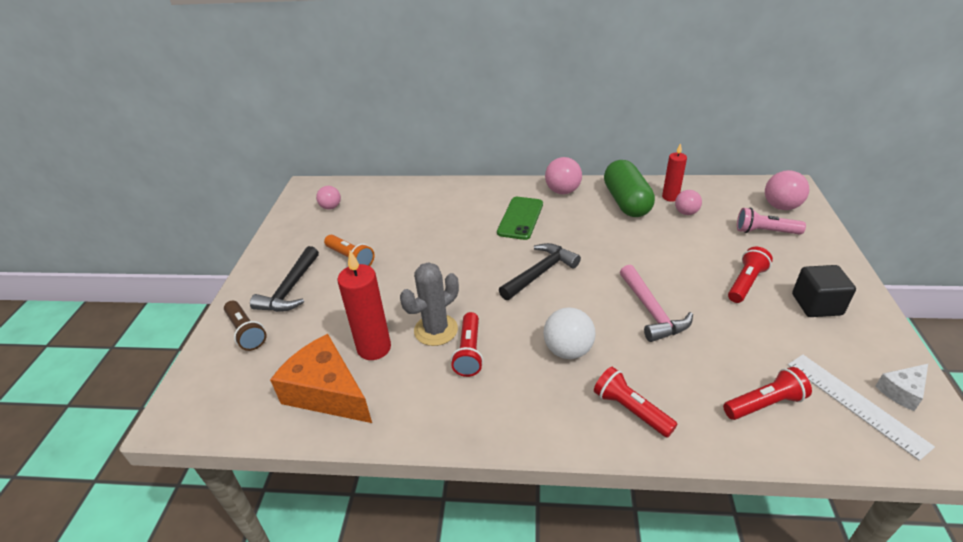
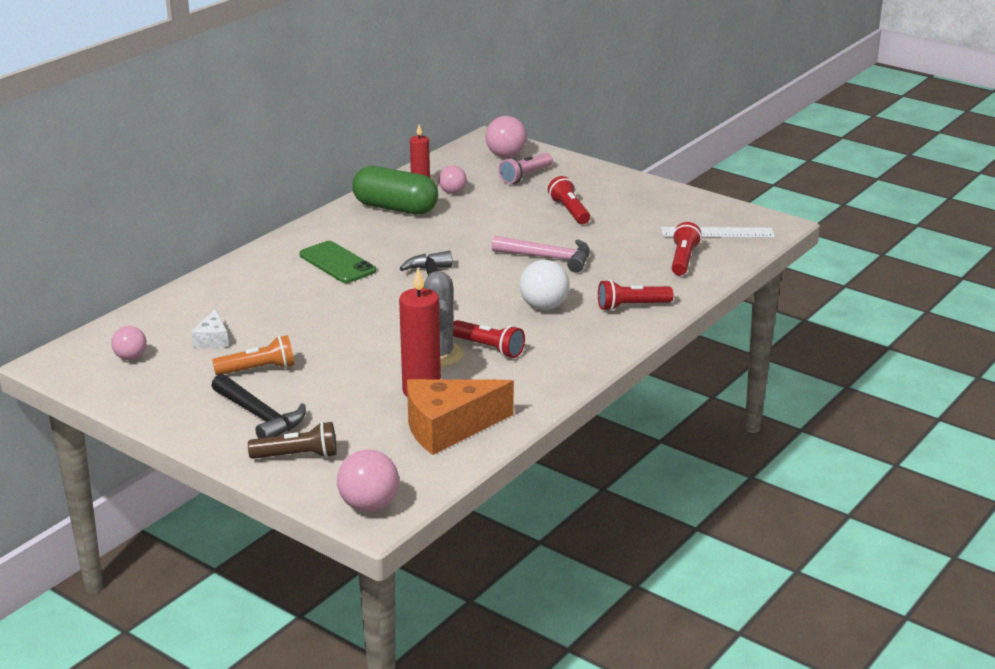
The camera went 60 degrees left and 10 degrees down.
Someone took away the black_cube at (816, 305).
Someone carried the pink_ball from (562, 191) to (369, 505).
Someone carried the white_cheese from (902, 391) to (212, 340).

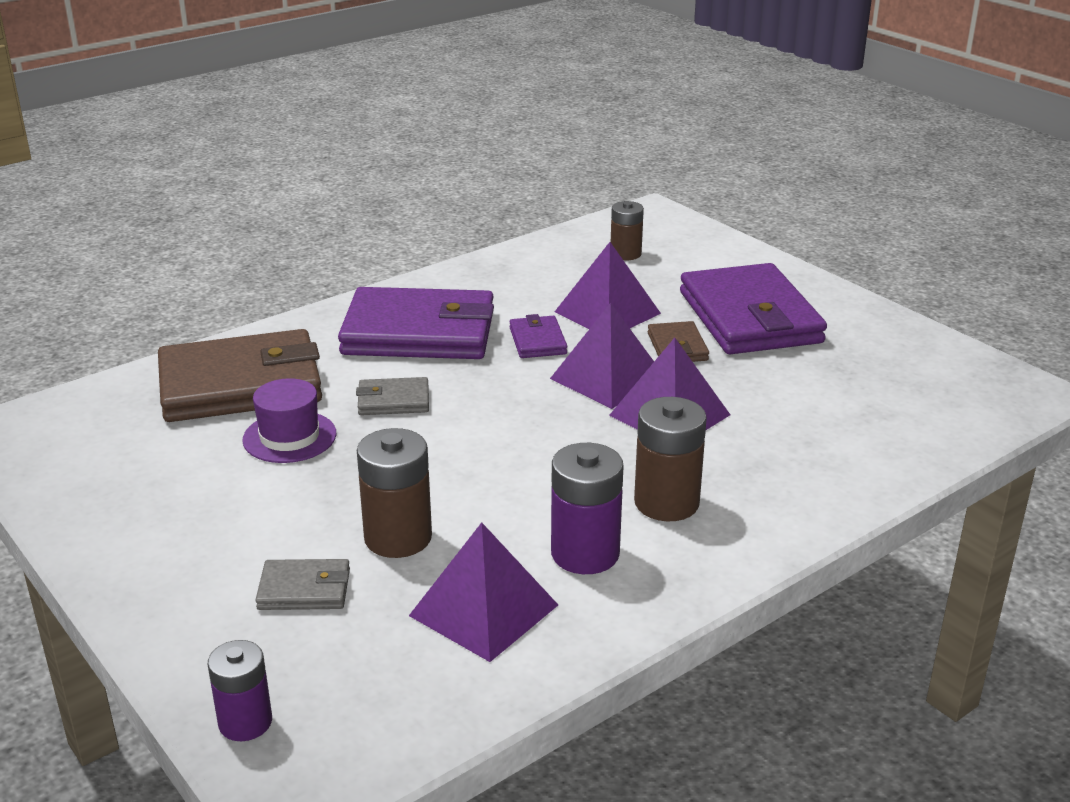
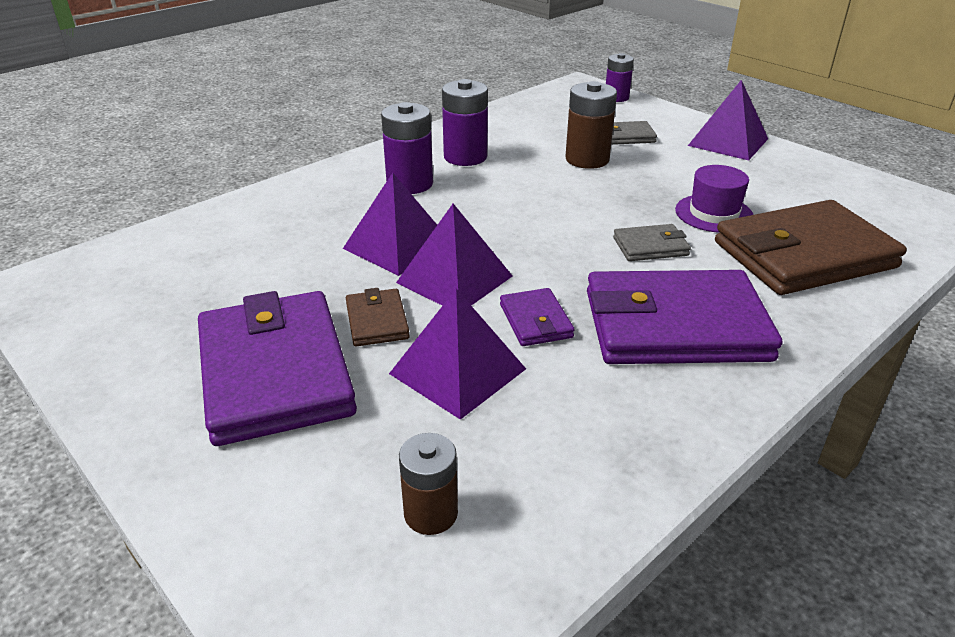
The camera went 175 degrees right and 5 degrees up.
Someone carried the purple_pyramid from (484, 610) to (728, 142).
Someone repainted the brown_battery at (666, 503), which became the purple_battery at (409, 184).

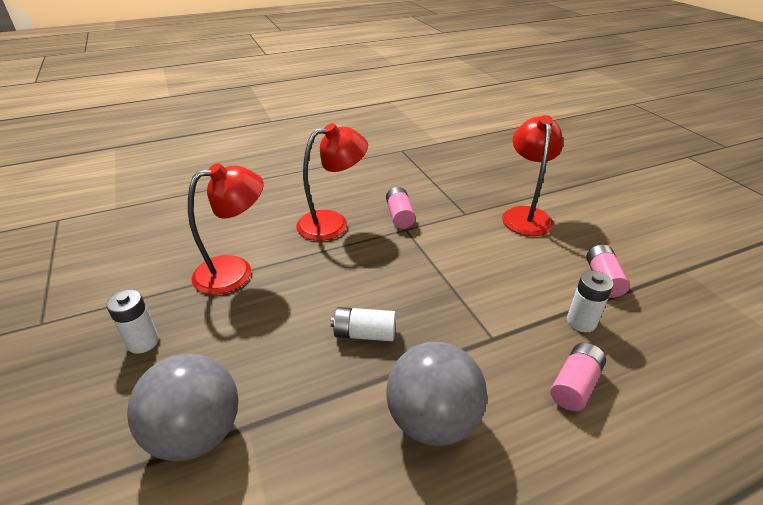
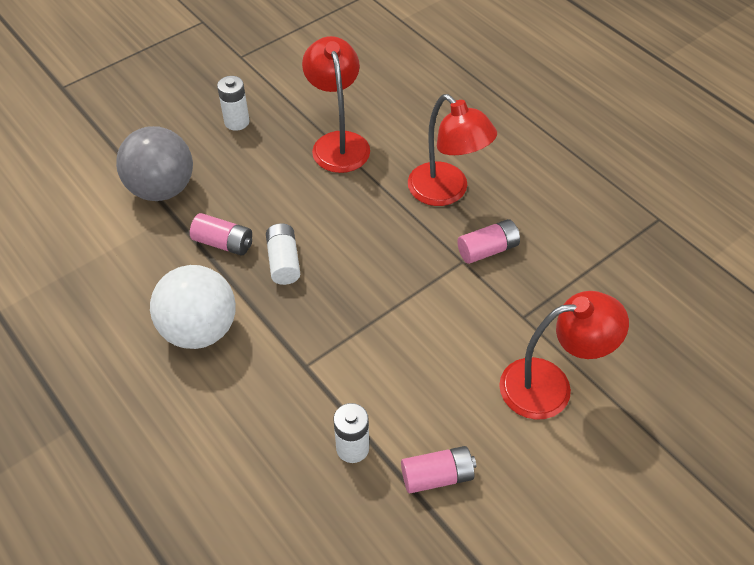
The camera went 75 degrees right and 15 degrees up.
Someone carried the pink_battery from (574, 385) to (223, 243).
Someone repainted the grey_ball at (432, 420), which became the white_ball at (200, 329).
Someone rotated the red_lamp at (235, 271) by 150 degrees counterclockwise.

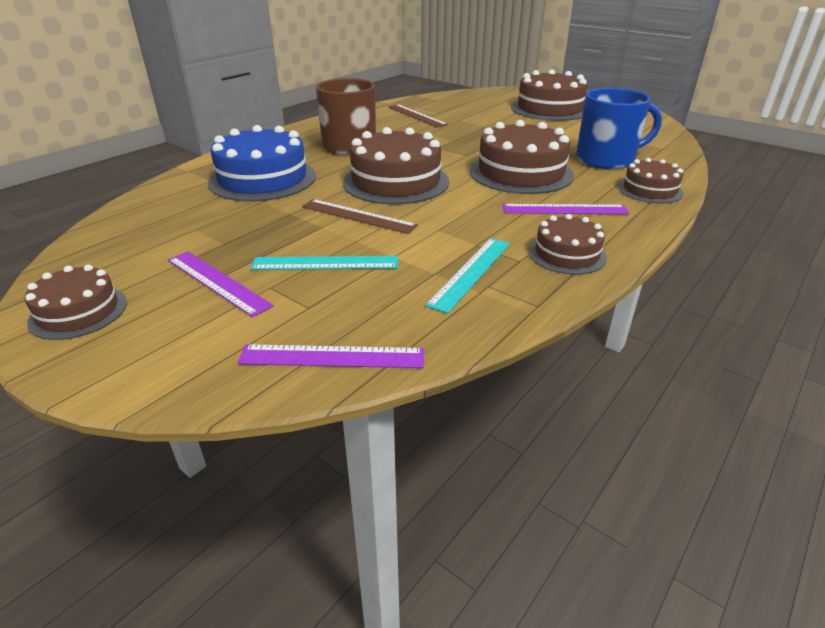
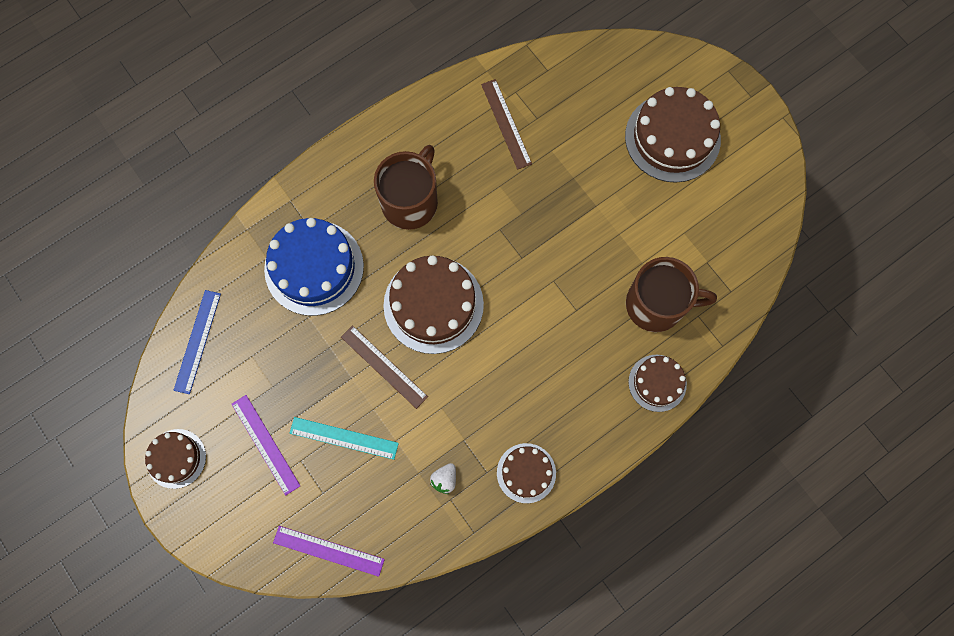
The camera went 15 degrees right and 40 degrees up.
Someone took away the brown_cake at (521, 173).
Someone took away the purple_ruler at (564, 209).
Someone put down the blue_ruler at (197, 341).
Someone swapped the turquoise_ruler at (471, 272) for the white_strawberry at (444, 479).
Someone repainted the blue_mug at (606, 159), which became the brown_mug at (656, 304).

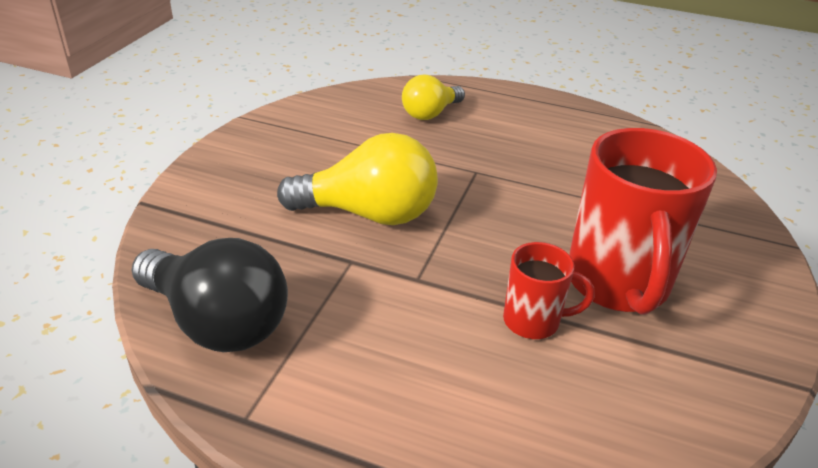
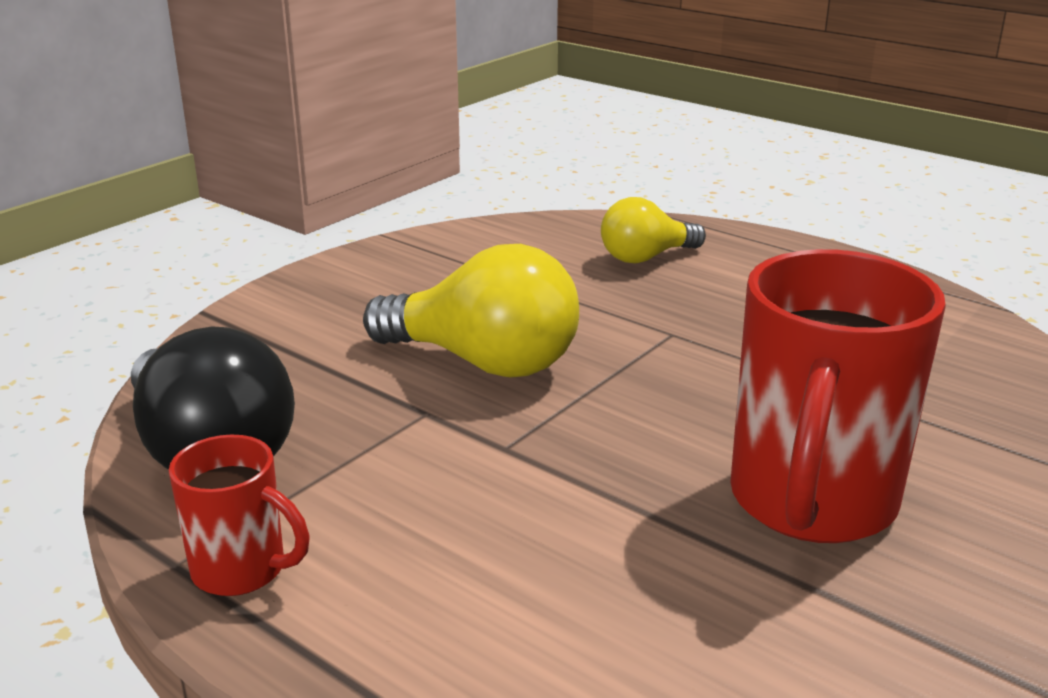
The camera went 20 degrees right and 10 degrees down.
Someone carried the red_mug from (534, 321) to (242, 570).

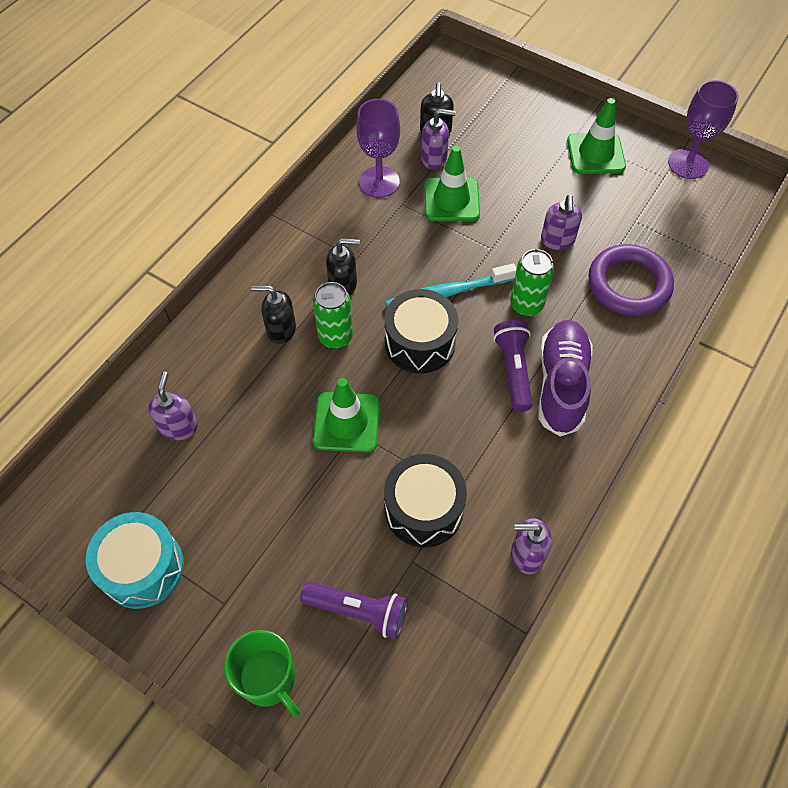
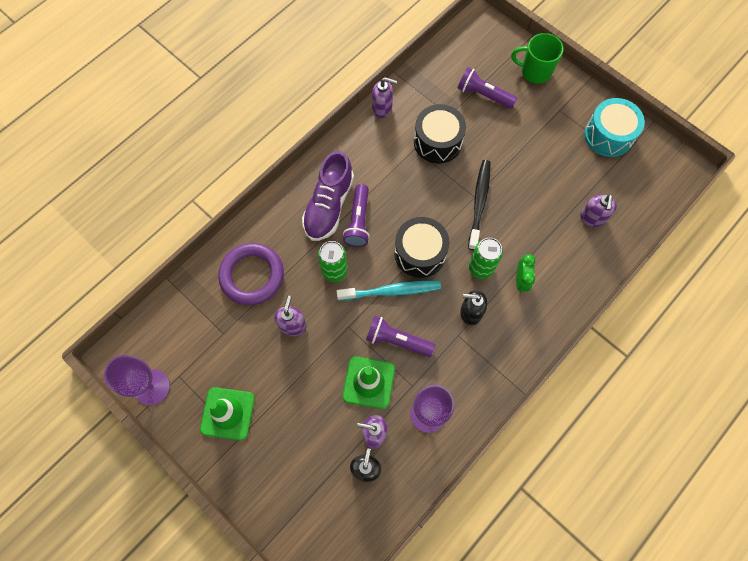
The camera went 170 degrees left and 10 degrees up.
Someone put down the purple_flashlight at (397, 340).
Someone swapped the black_soap_dispenser at (281, 329) for the green_clock at (521, 280).
Someone swapped the green_traffic_cone at (346, 422) for the black_toothbrush at (479, 203).
Someone rotated the green_mug at (269, 679) by 45 degrees counterclockwise.

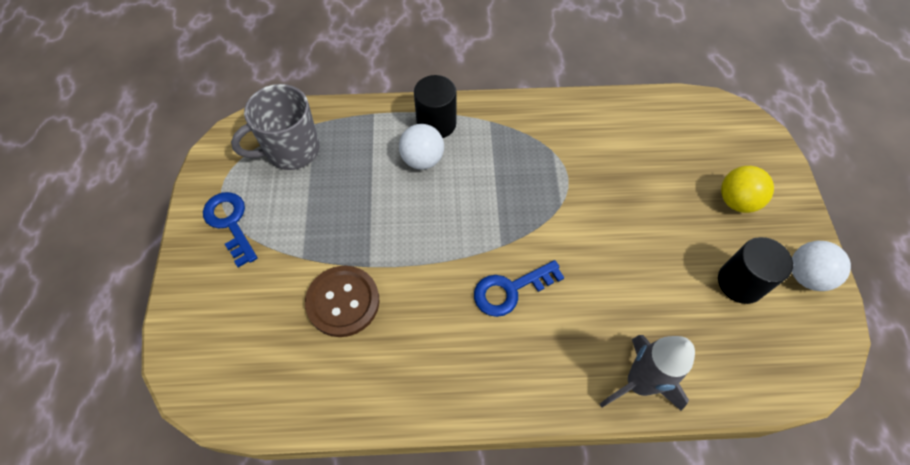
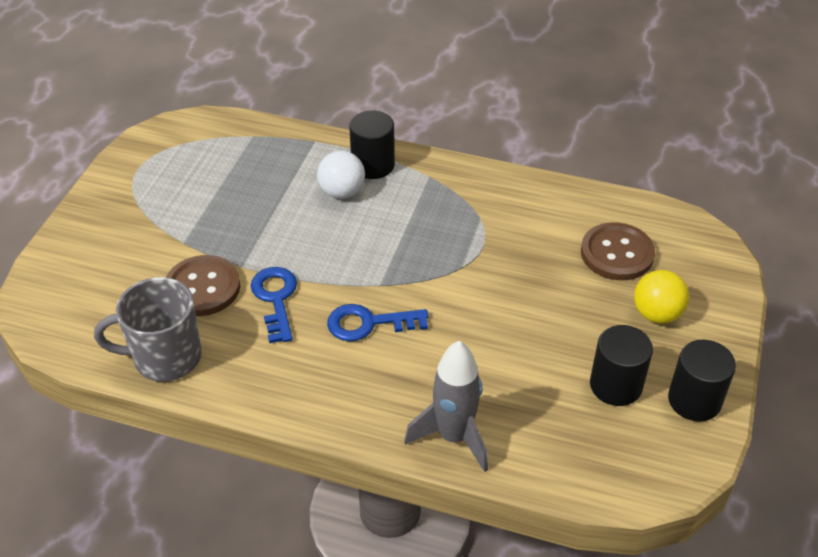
The camera went 20 degrees right and 15 degrees down.
Someone put down the brown_button at (617, 253).
Someone carried the blue_key from (230, 223) to (275, 299).
Someone carried the grey_mug from (291, 150) to (165, 357).
Someone swapped the white_ball at (806, 275) for the black_cylinder at (694, 400).

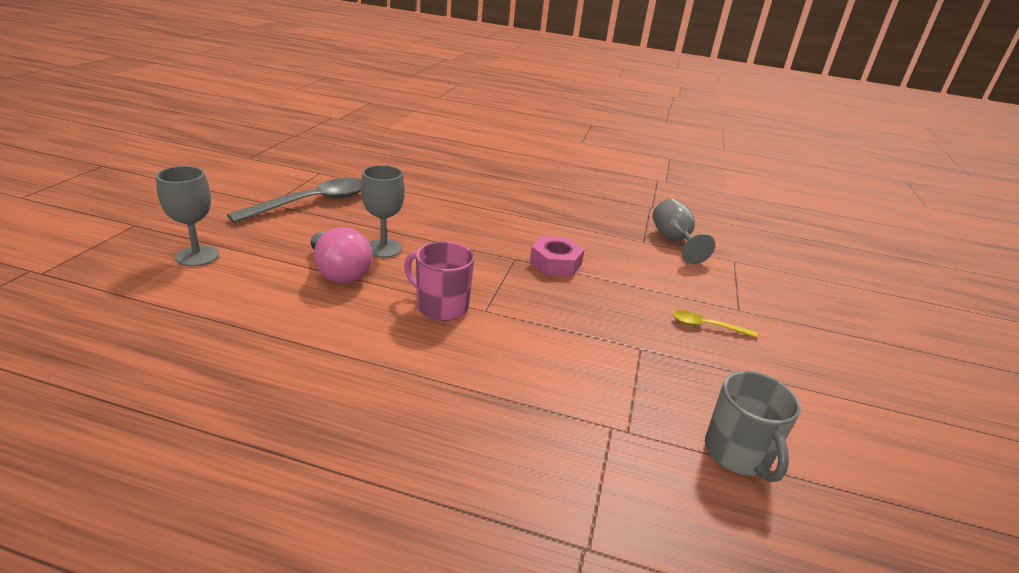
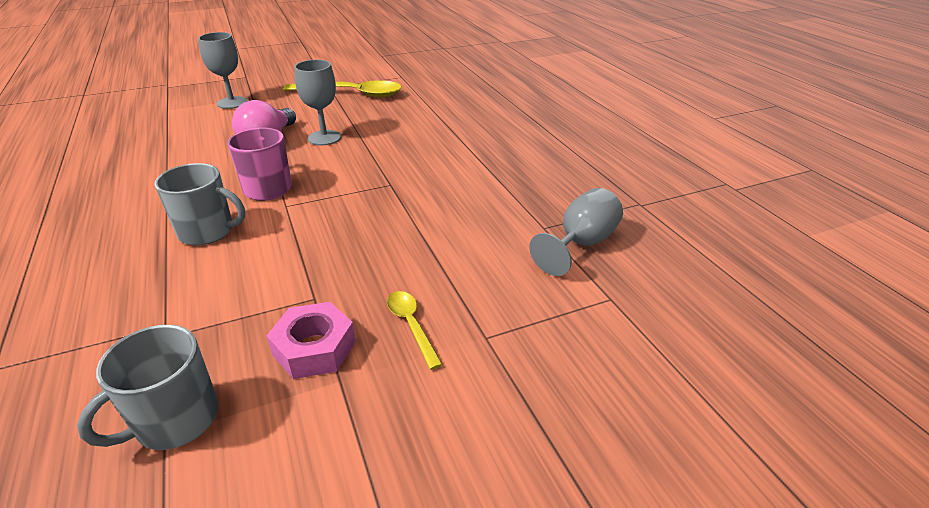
The camera went 55 degrees right and 5 degrees up.
Someone put down the grey_mug at (208, 232).
Someone carried the pink_nut from (555, 263) to (314, 348).
Someone repainted the grey_spoon at (312, 203), which became the yellow_spoon at (351, 94).

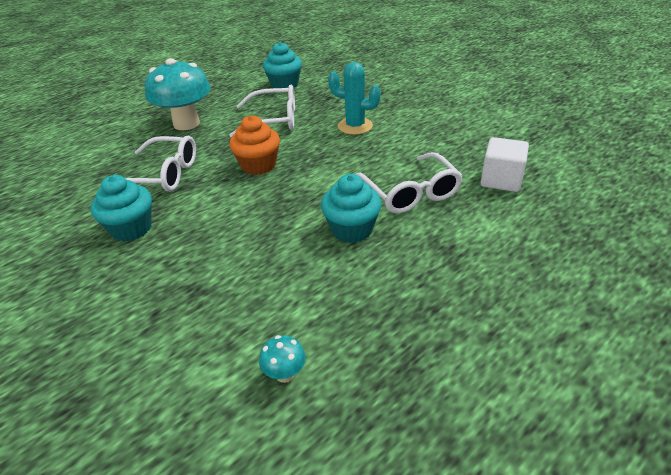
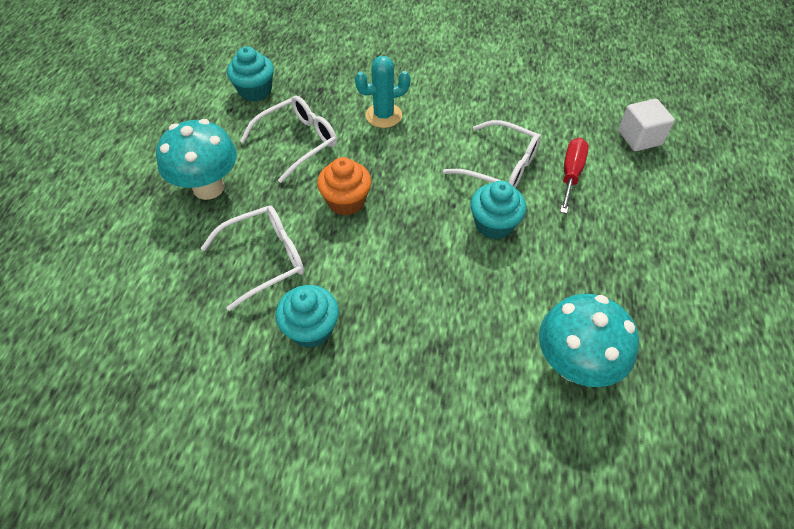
The camera went 40 degrees left and 15 degrees up.
Someone put down the red_screwdriver at (571, 174).
Someone carried the white_cube from (501, 180) to (639, 138).
Someone scaled the turquoise_mushroom at (285, 374) by 2.45.

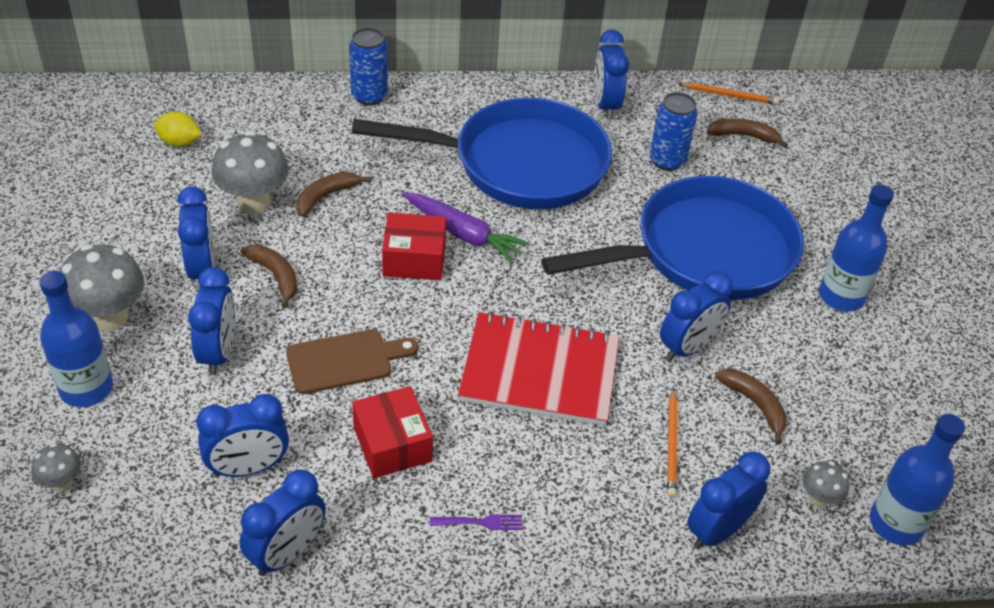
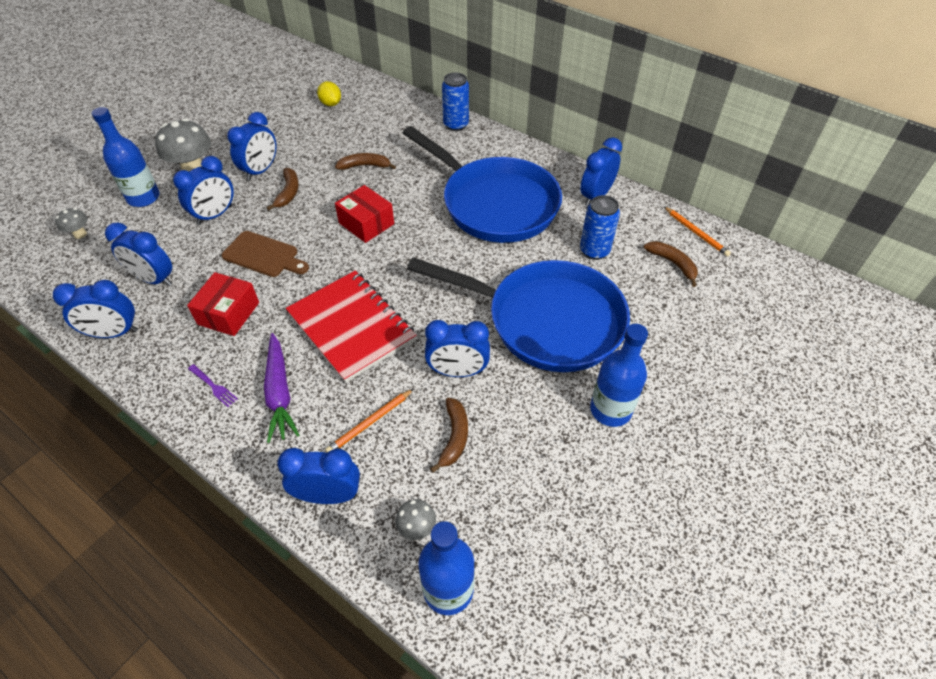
The camera went 45 degrees right and 5 degrees up.
Someone took away the grey_mushroom at (254, 203).
Someone carried the purple_carrot from (463, 234) to (279, 393).

